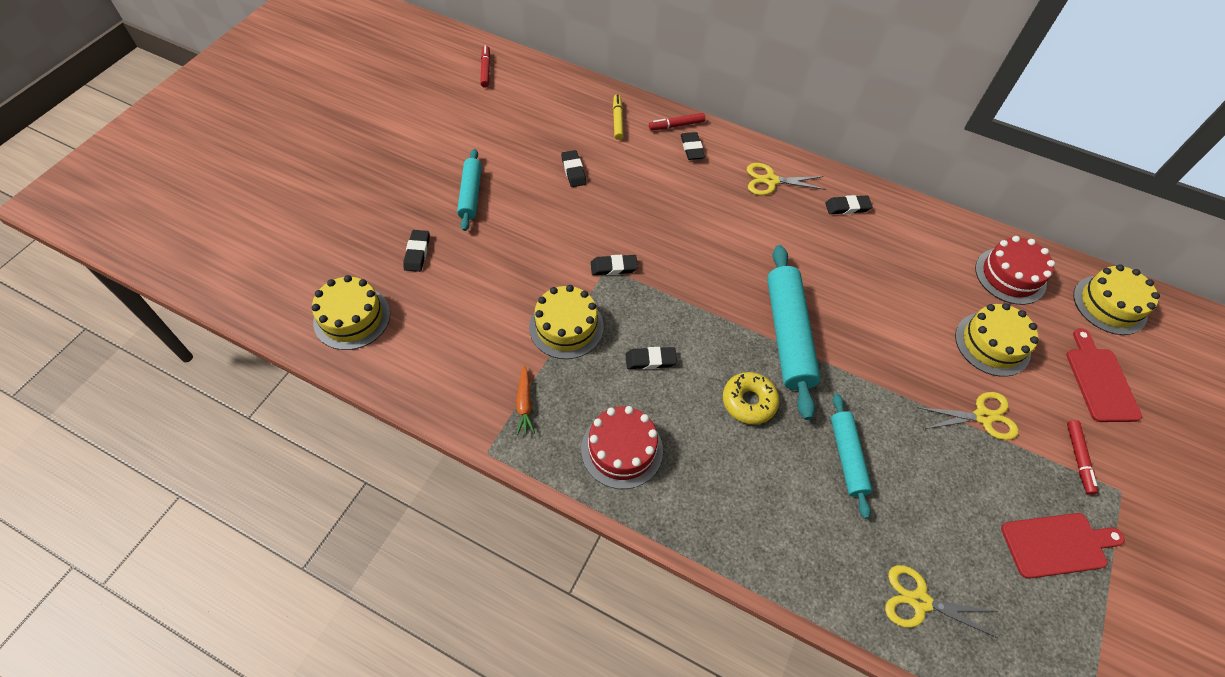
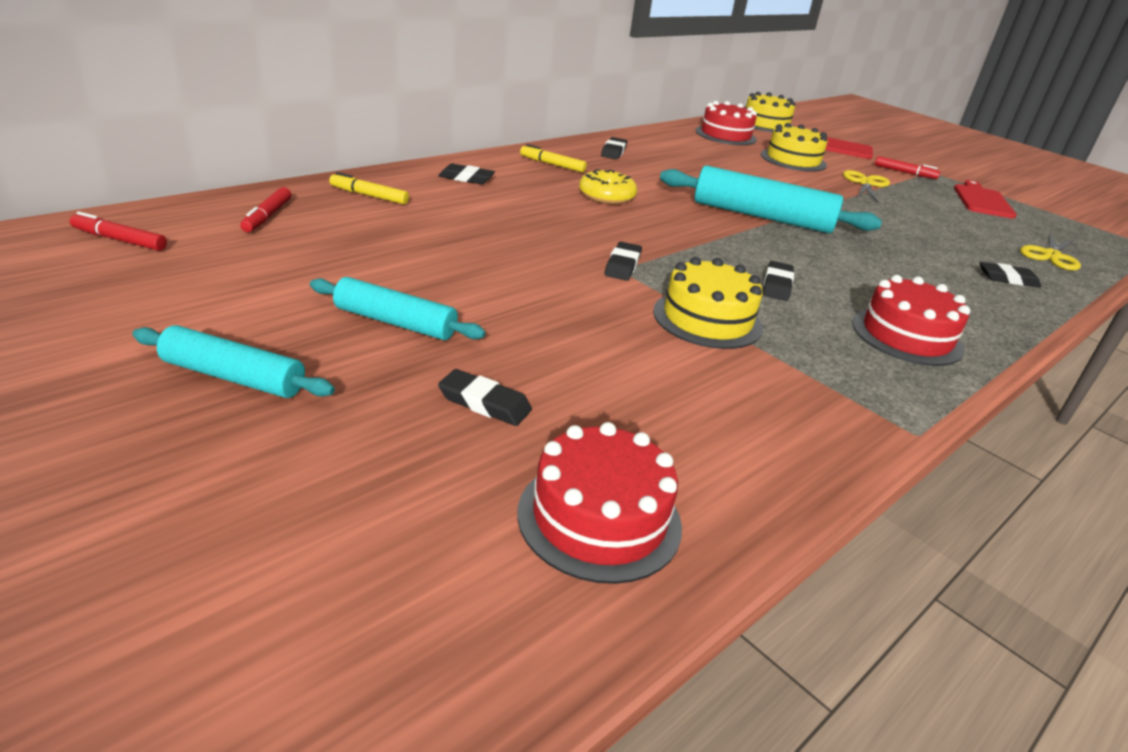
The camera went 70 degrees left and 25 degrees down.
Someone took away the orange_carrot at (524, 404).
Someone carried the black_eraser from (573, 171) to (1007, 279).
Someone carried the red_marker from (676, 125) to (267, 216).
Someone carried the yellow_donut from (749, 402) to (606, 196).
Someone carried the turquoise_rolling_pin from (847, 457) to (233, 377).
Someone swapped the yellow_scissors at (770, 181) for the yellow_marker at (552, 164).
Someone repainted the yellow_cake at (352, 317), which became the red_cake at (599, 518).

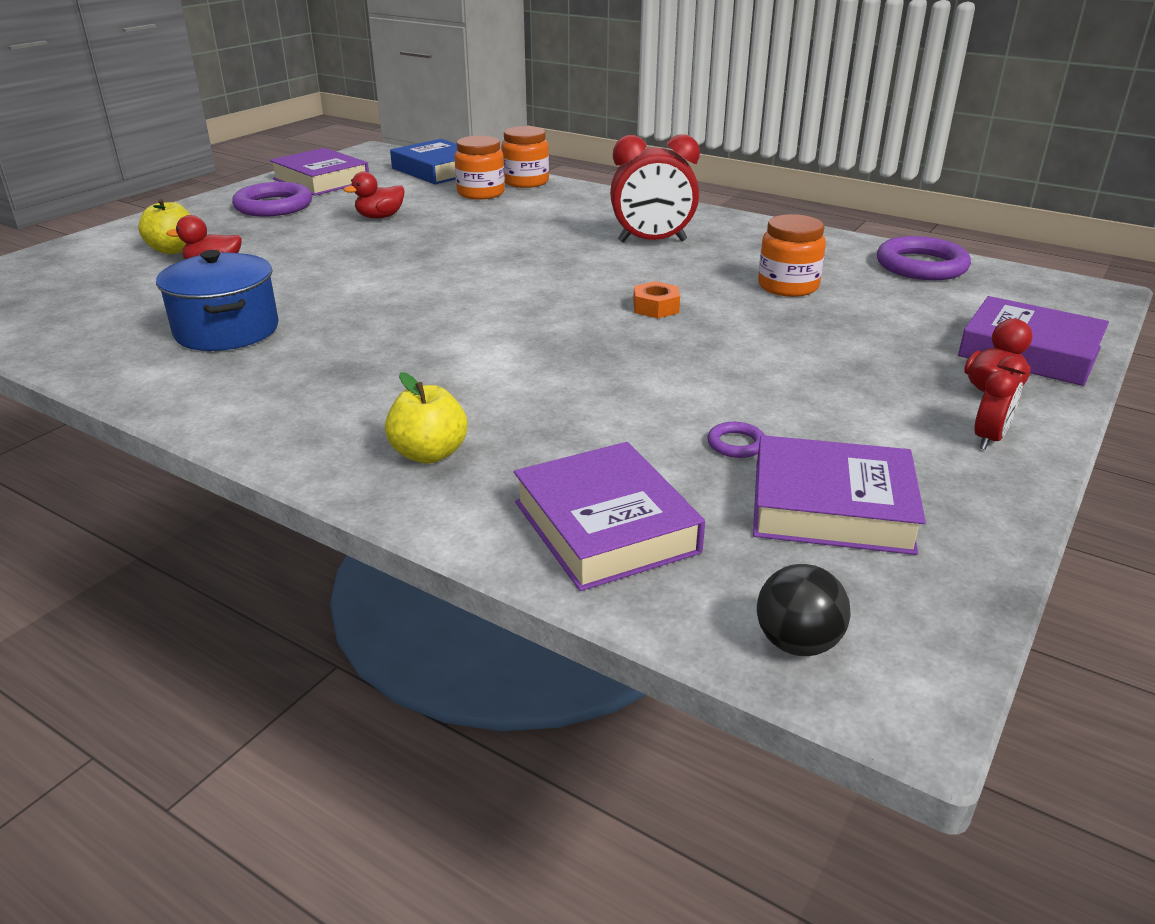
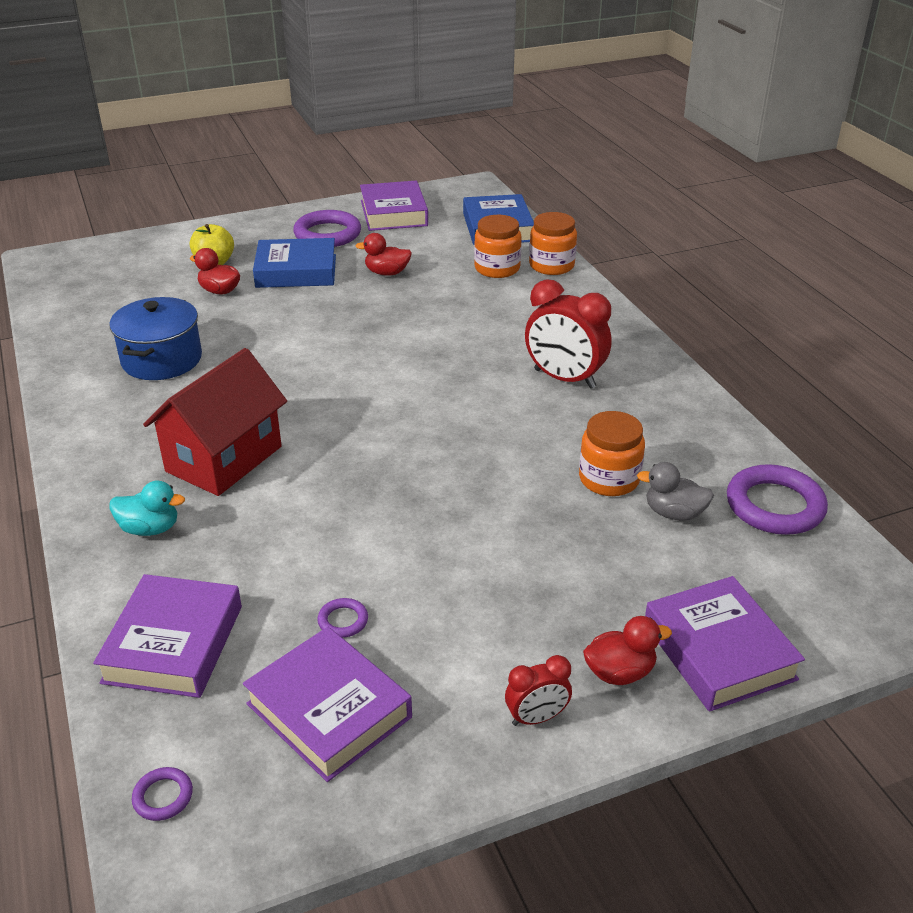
The camera went 35 degrees right and 5 degrees up.
Someone took away the orange_nut at (655, 307).
Someone put down the red_house at (224, 459).
Someone put down the blue_book at (296, 271).
Someone put down the grey_duck at (674, 513).
Someone swapped the yellow_apple at (429, 454) for the turquoise_duck at (150, 528).
Someone swapped the black_ball at (797, 643) for the purple_ring at (163, 796).

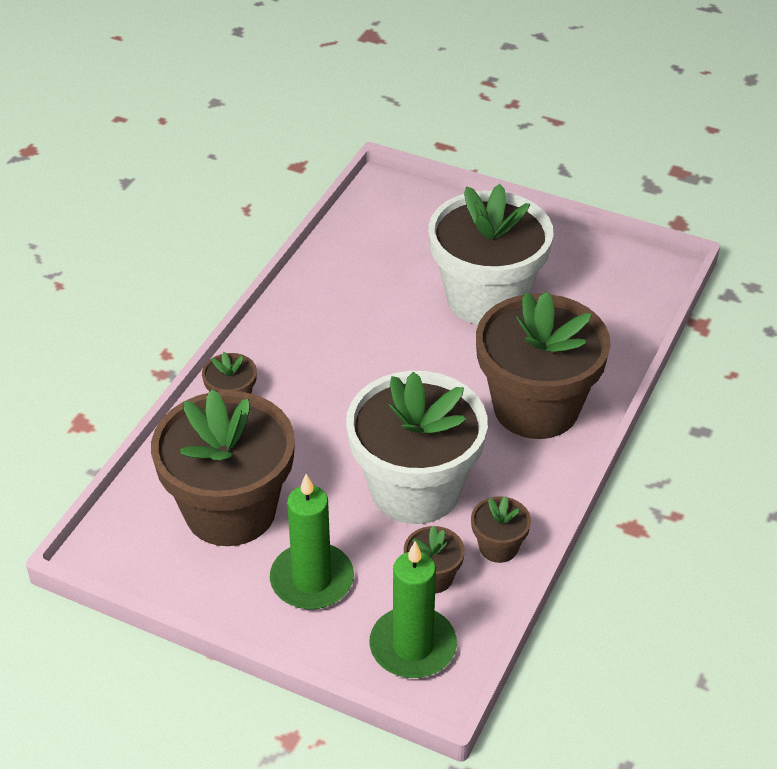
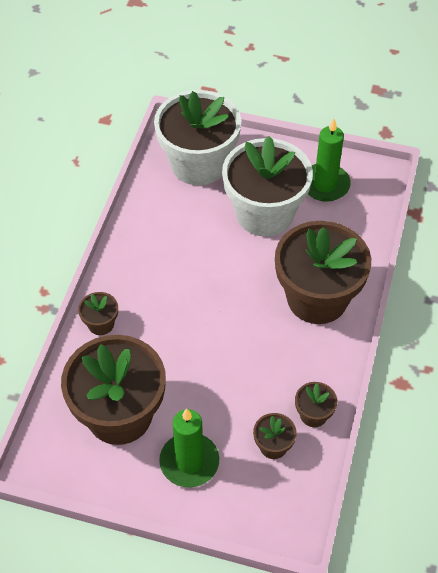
The camera went 10 degrees left and 10 degrees up.
Someone carried the white_flower_pot from (415, 489) to (198, 164).
Someone carried the green_candle from (413, 646) to (325, 185).

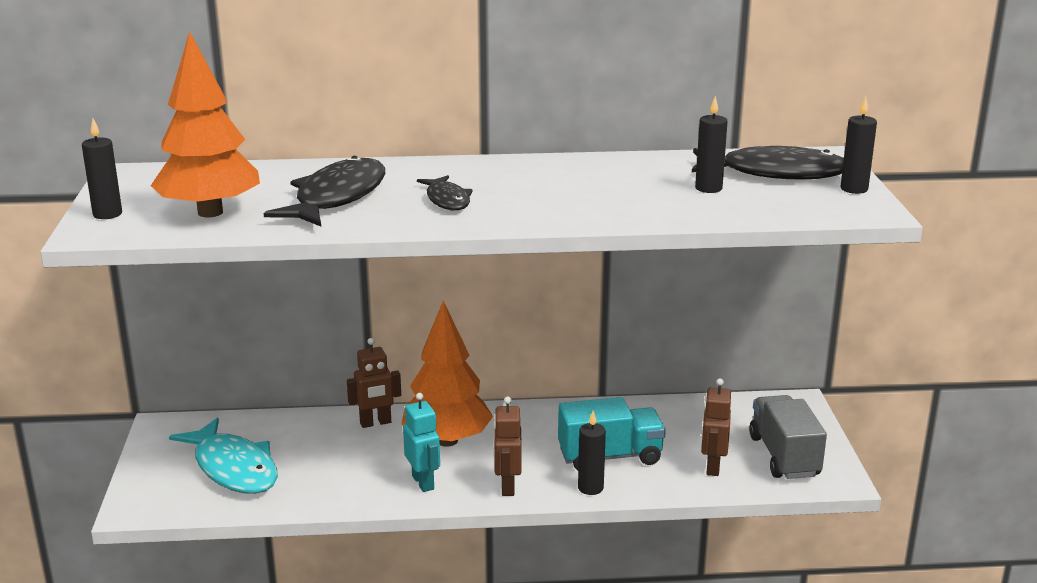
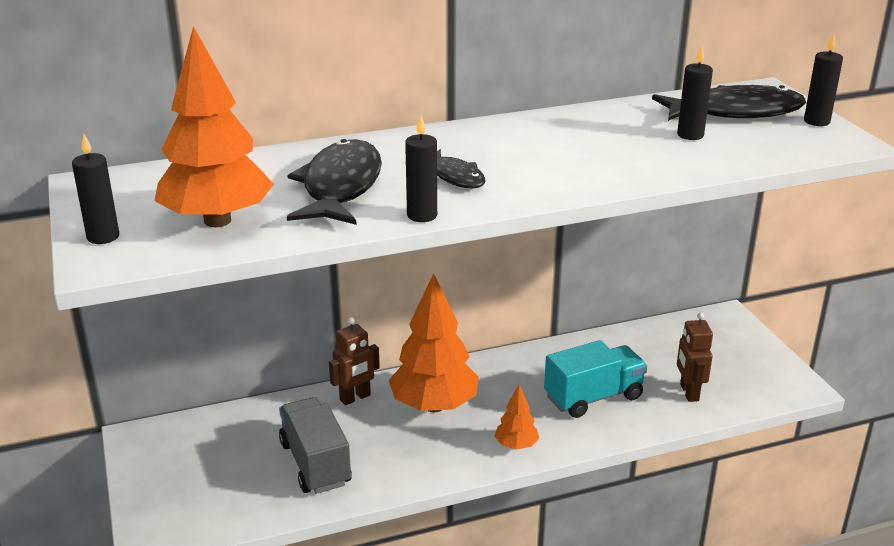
The camera went 15 degrees left and 5 degrees up.
Someone took away the turquoise_fish at (233, 468).
Someone took away the turquoise_robot at (423, 482).
Someone carried the black_candle from (590, 488) to (422, 215).
Someone carried the grey_truck from (784, 456) to (315, 463).
Someone swapped the brown_robot at (507, 487) for the orange_tree at (516, 445).

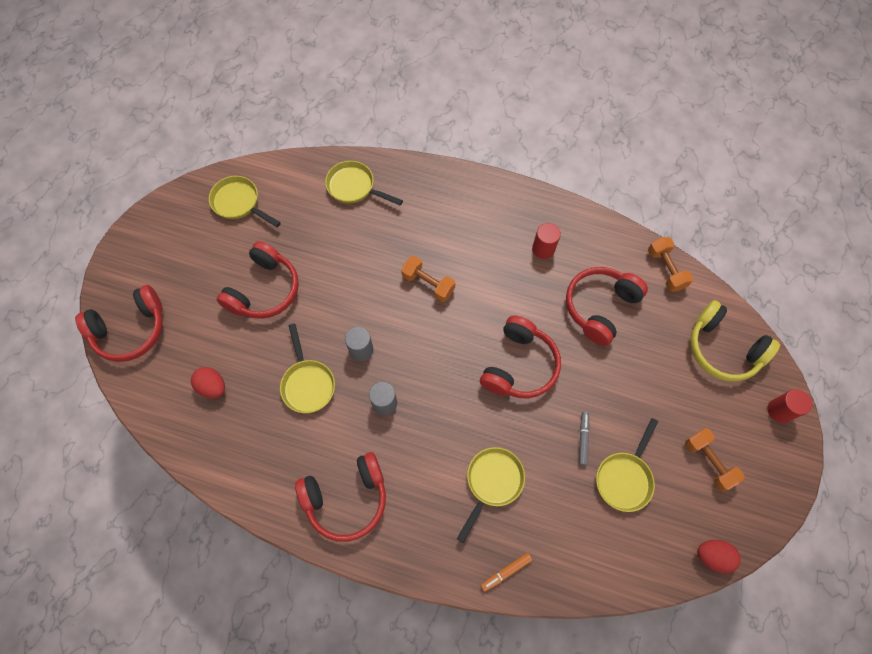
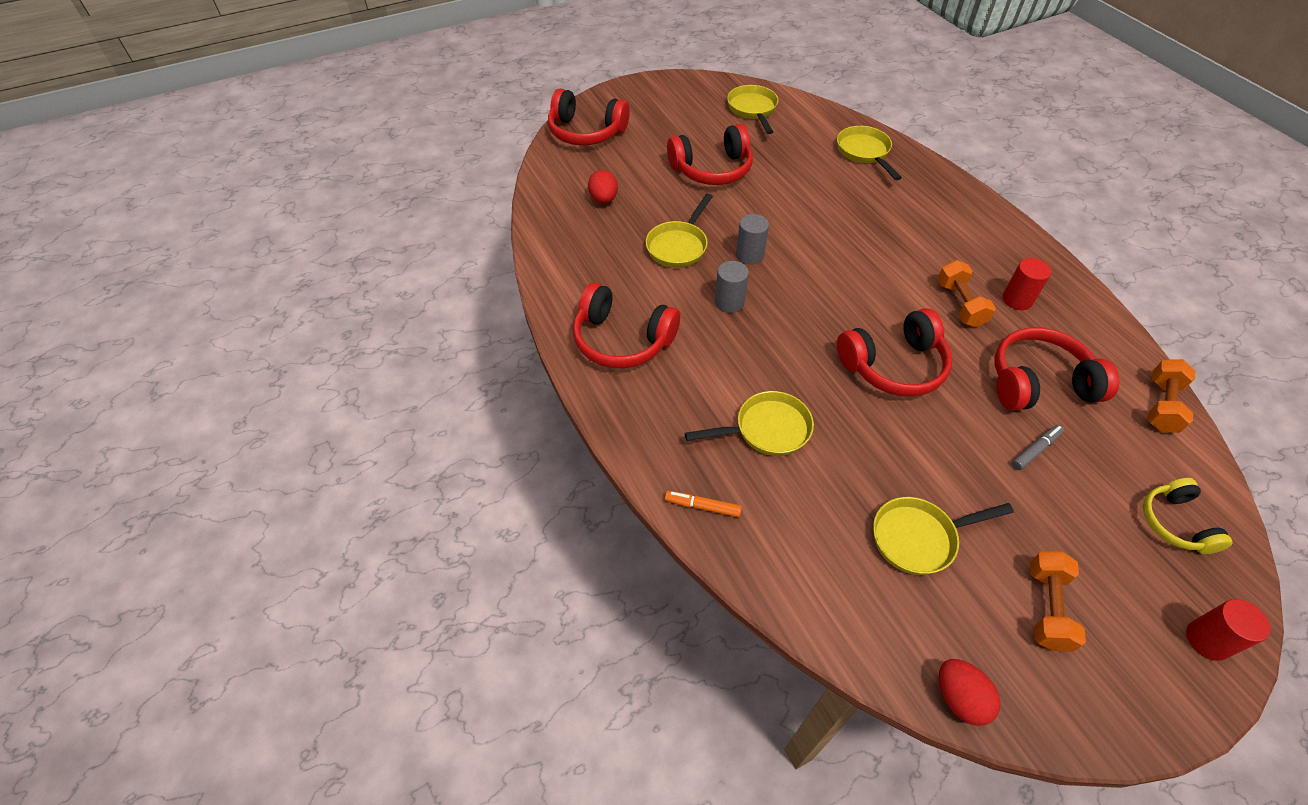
The camera went 45 degrees right and 15 degrees down.
Someone carried the orange_dumbbell from (428, 284) to (959, 304).
Someone carried the grey_marker from (583, 439) to (1035, 450).
Someone scaled the yellow_headphones at (722, 349) by 0.62.

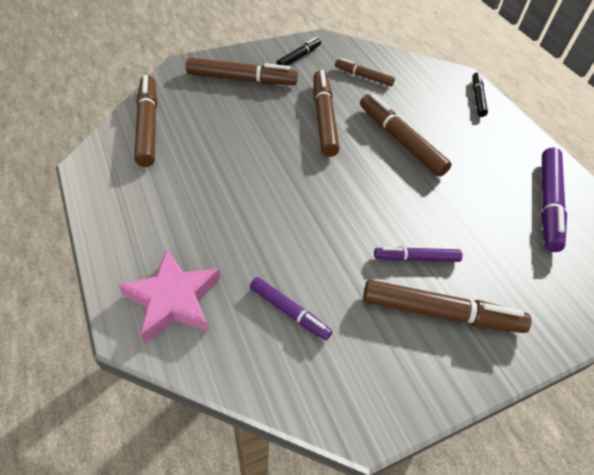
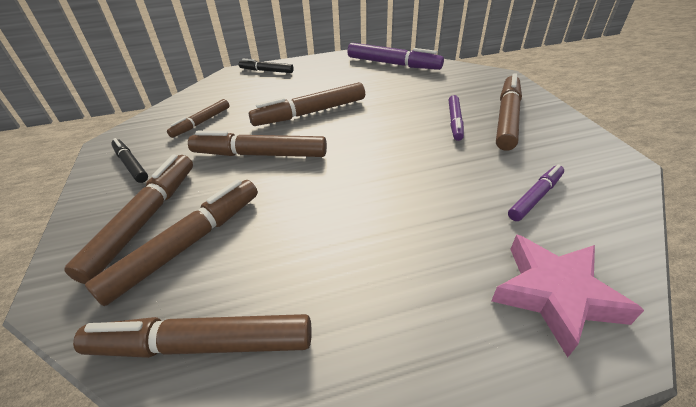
The camera went 75 degrees left and 10 degrees down.
Someone put down the brown_marker at (187, 244).

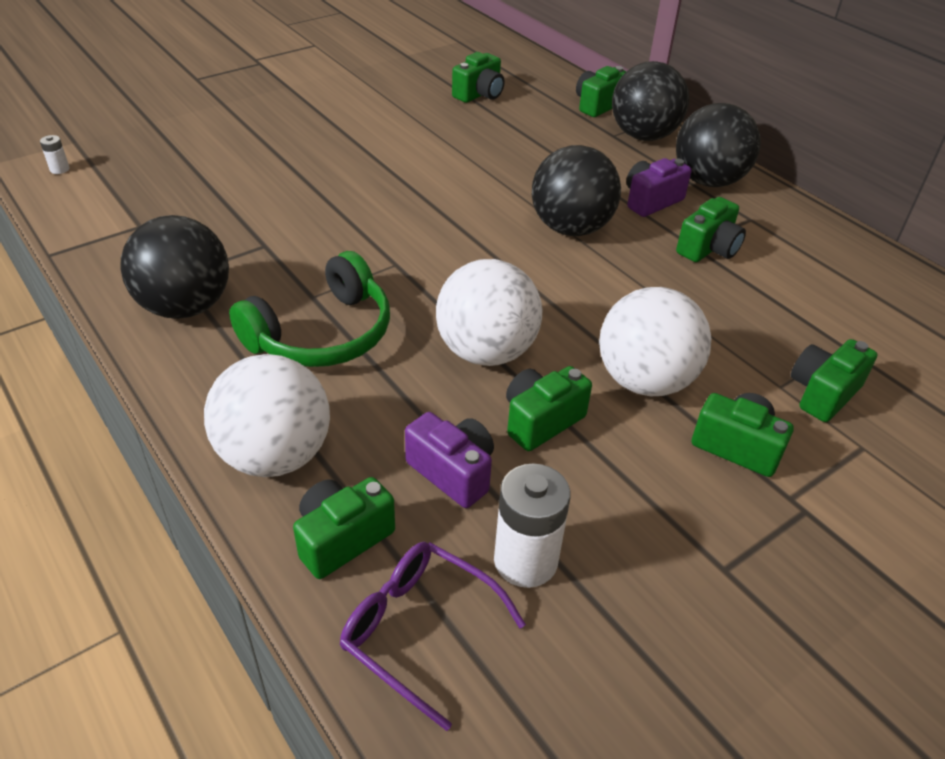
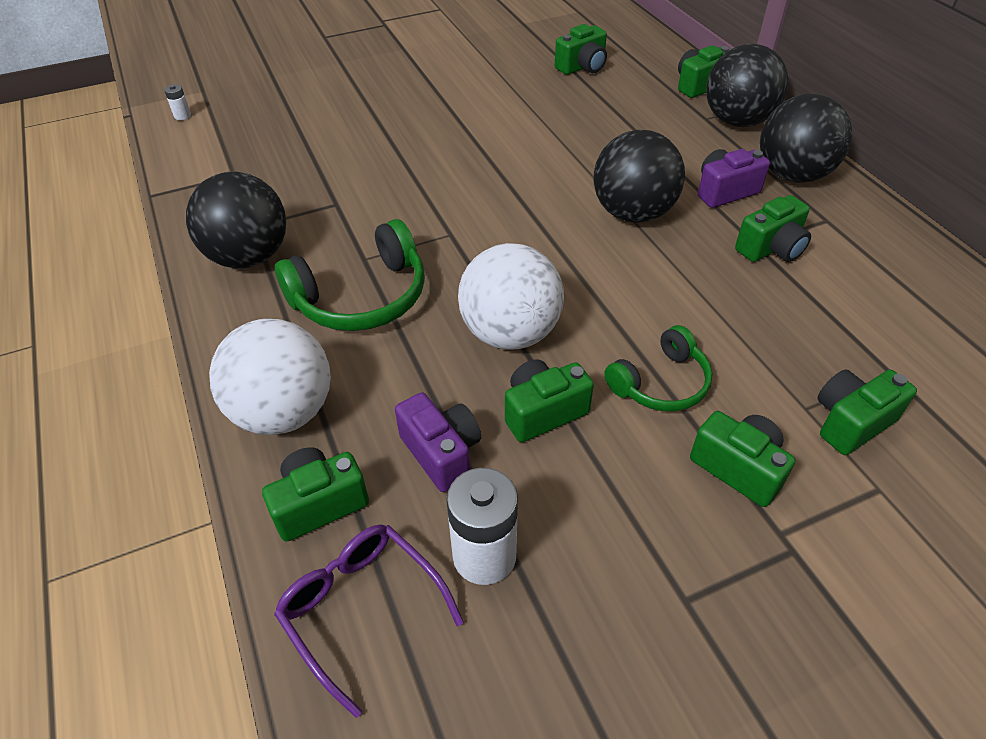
The camera went 15 degrees right and 5 degrees up.
Someone swapped the white_ball at (644, 381) for the green_headphones at (661, 383).

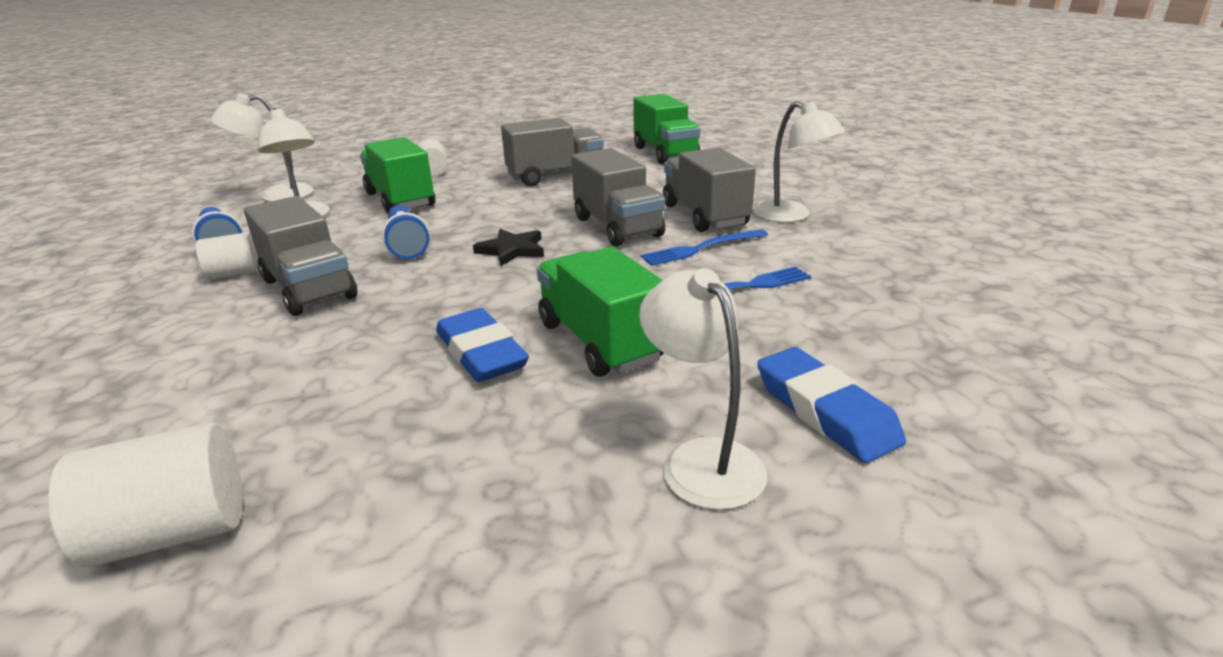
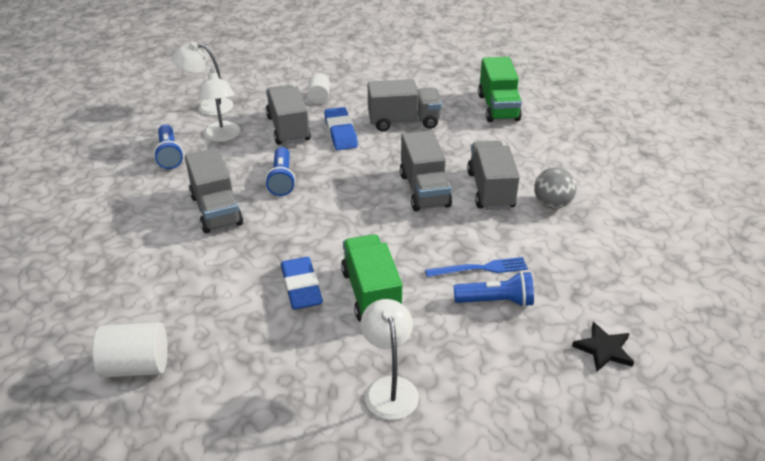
The camera went 15 degrees right and 10 degrees up.
Someone took away the white_cylinder at (234, 273).
Someone took away the blue_fork at (701, 248).
Someone put down the blue_flashlight at (496, 301).
Someone carried the black_star from (512, 250) to (604, 349).
Someone carried the blue_eraser from (825, 411) to (340, 132).
Someone swapped the white_lamp at (791, 216) for the grey_ball at (552, 204).
Someone repainted the green_truck at (400, 200), which became the grey_truck at (288, 129).

